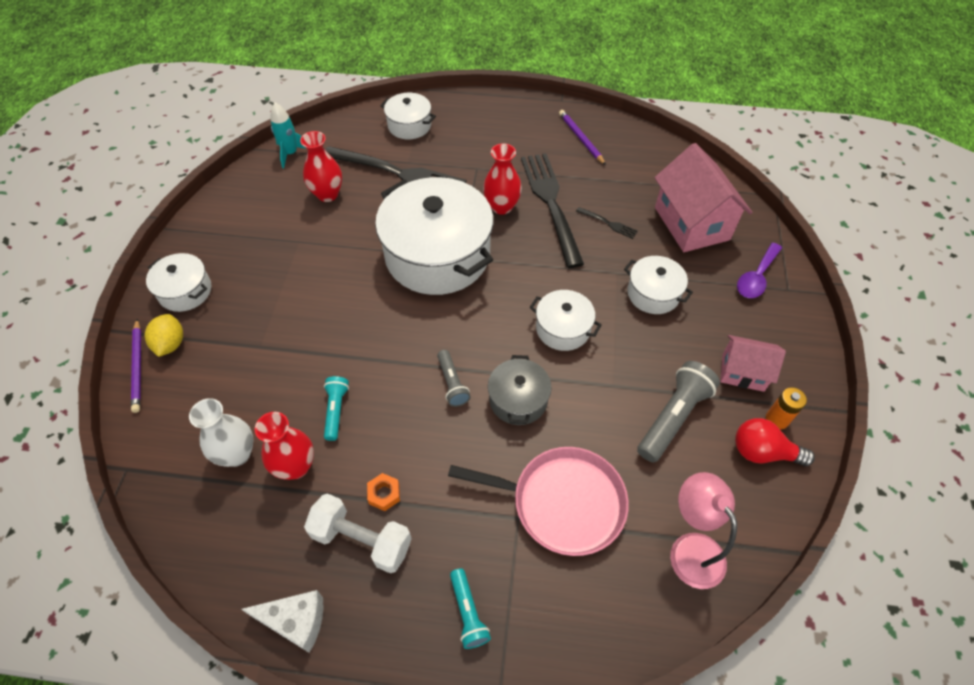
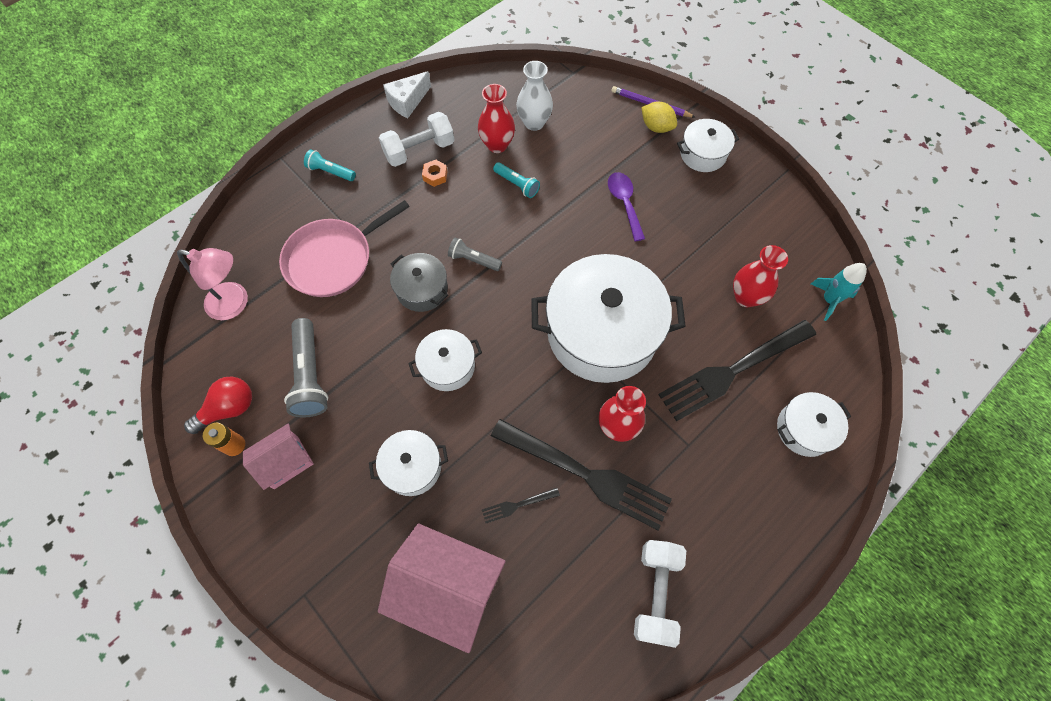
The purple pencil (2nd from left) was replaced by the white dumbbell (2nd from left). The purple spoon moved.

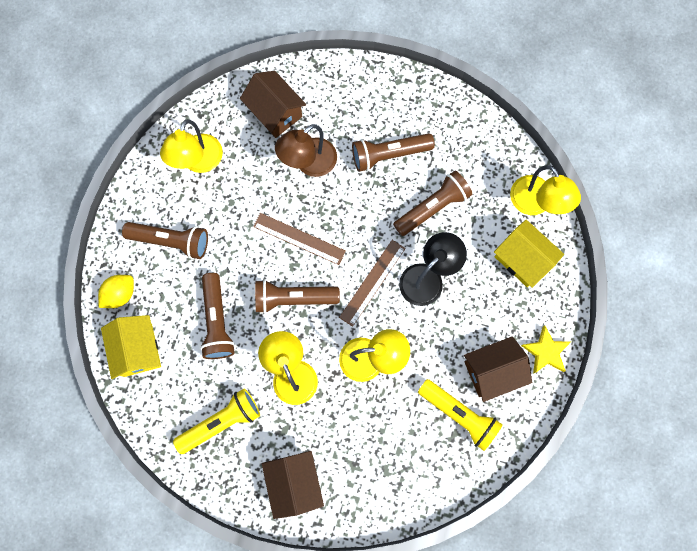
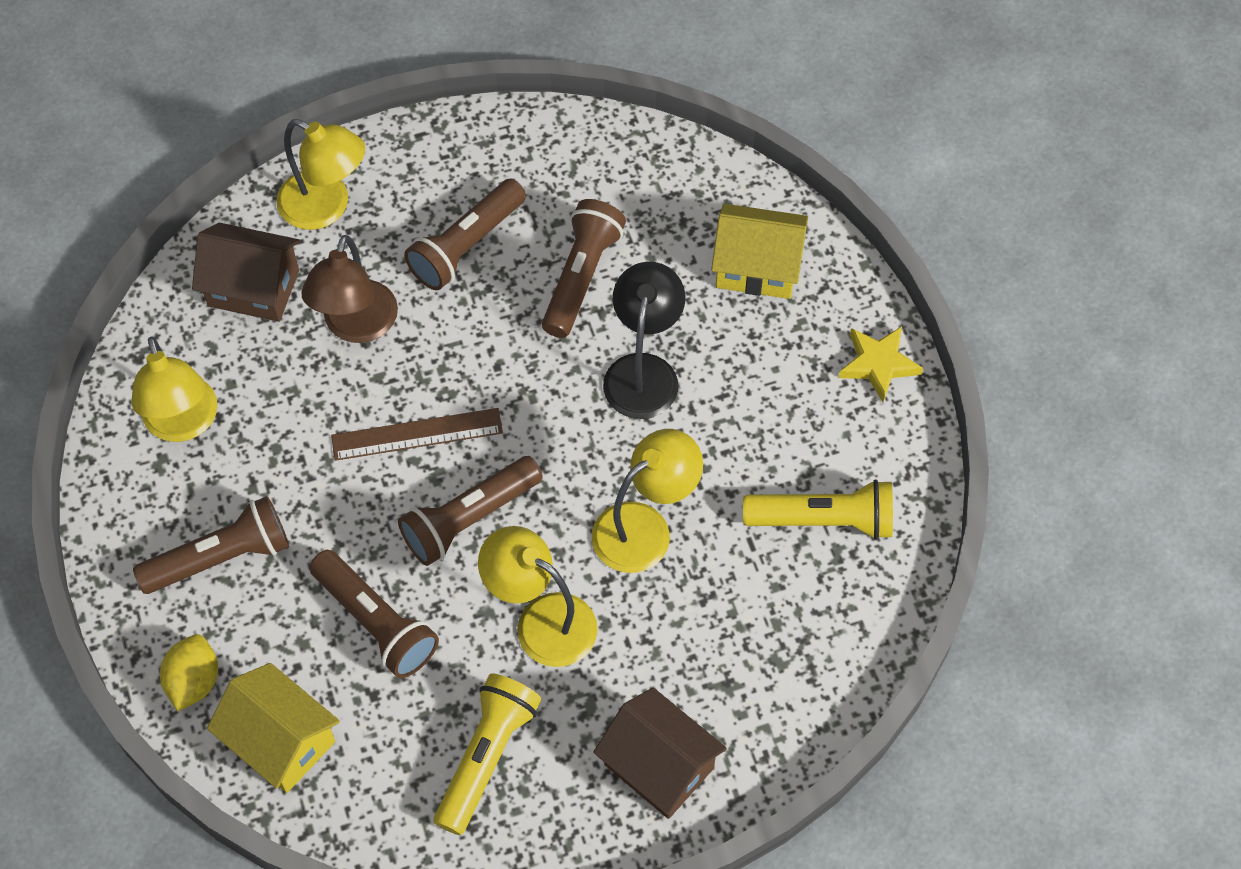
The yellow lamp (4th from left in the first image) moved. The brown ruler (2nd from left) disappeared. The brown house (3rd from left) disappeared.

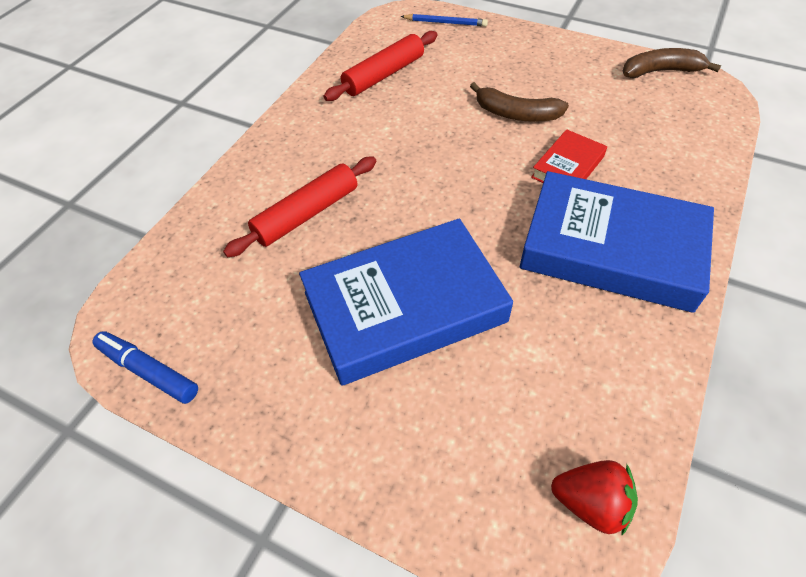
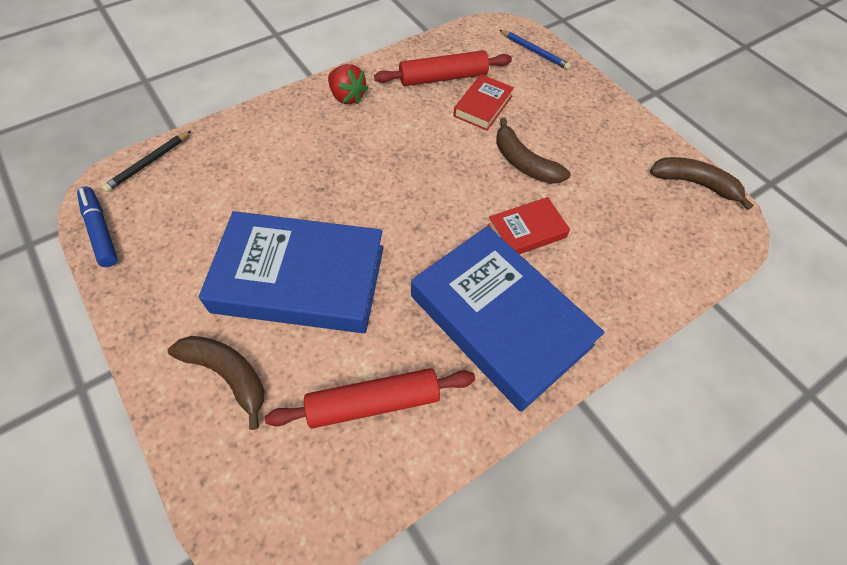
The red rolling pin (1st from left) moved. The red strawberry moved. The red book (1st from left) appeared. The black pencil appeared. The brown banana (1st from left) appeared.

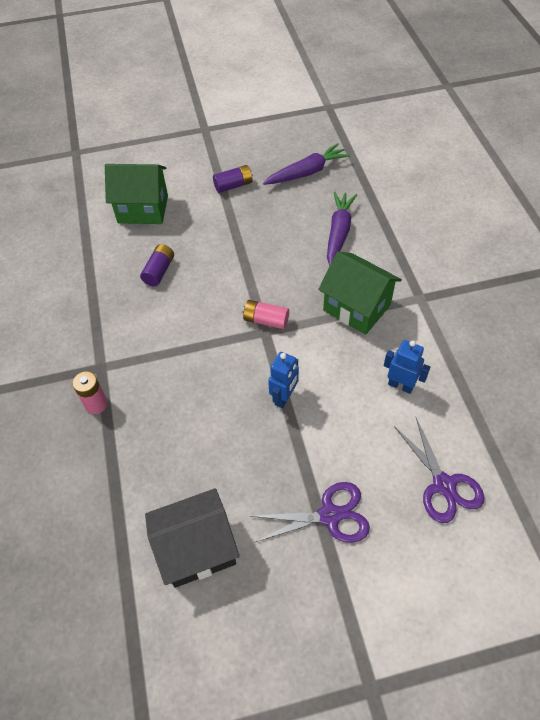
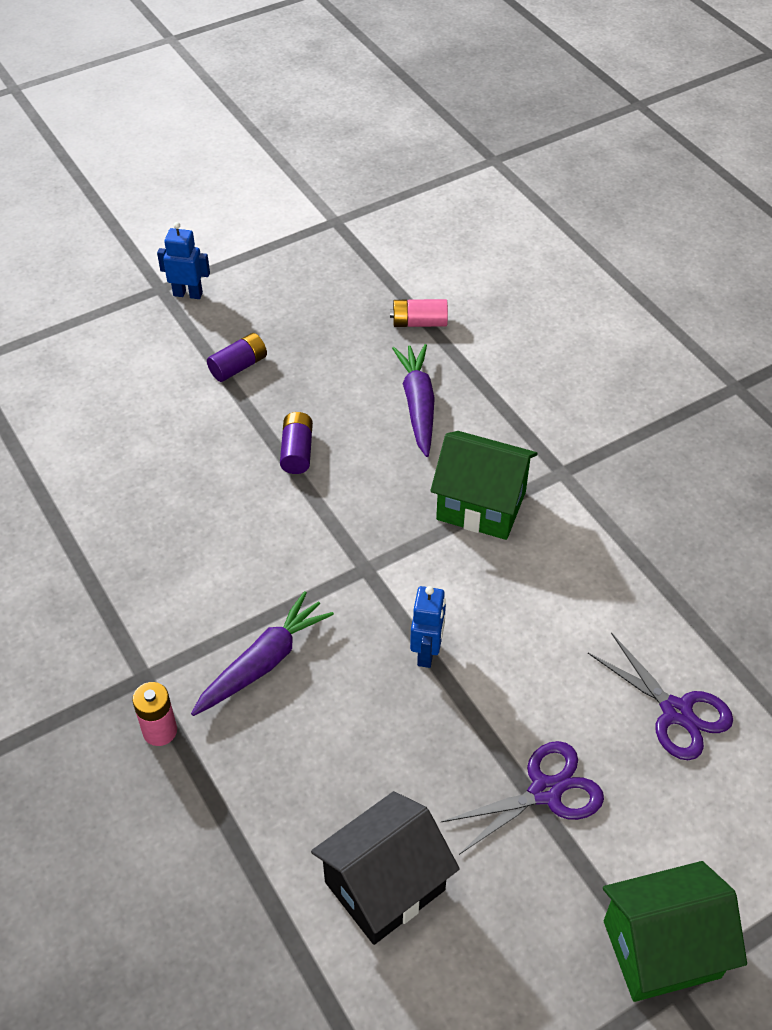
The purple carrot (1st from left) moved. The green house (1st from left in the first image) moved. The purple battery (1st from left in the first image) moved. The pink battery (2nd from left) moved. The blue robot (2nd from left in the first image) moved.

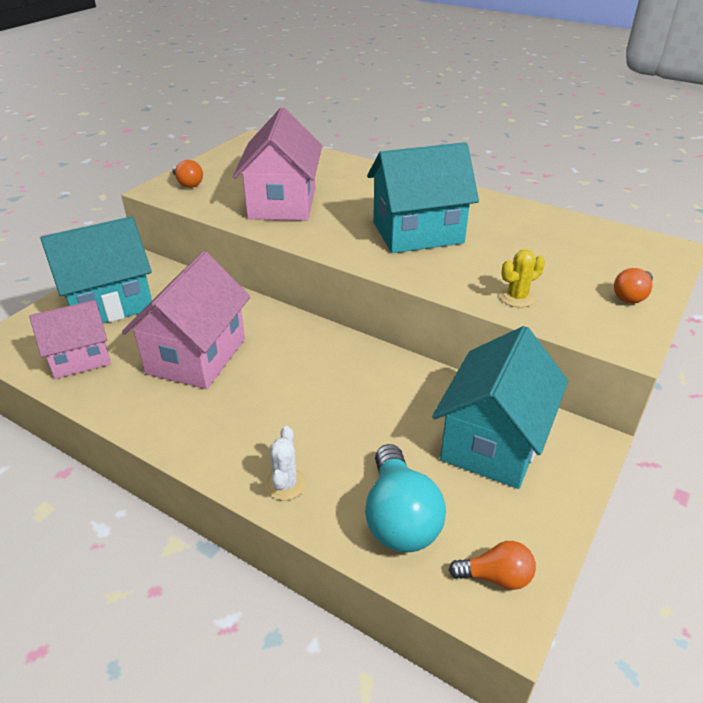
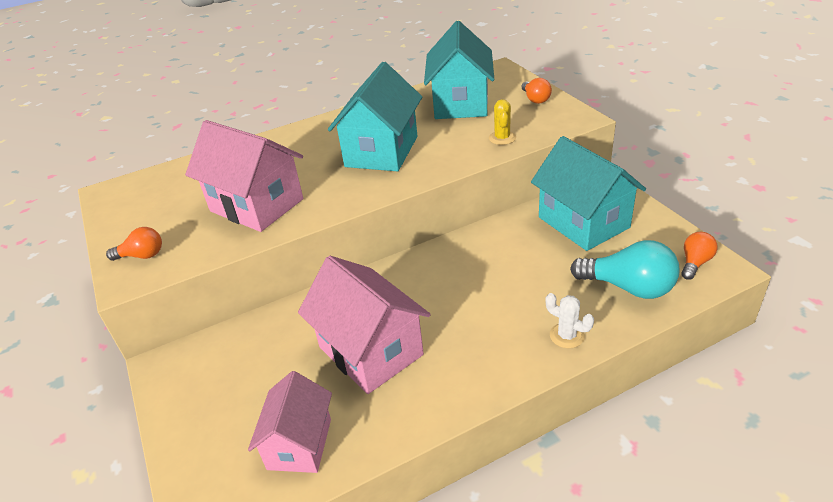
The turquoise house (1st from left in the first image) moved.

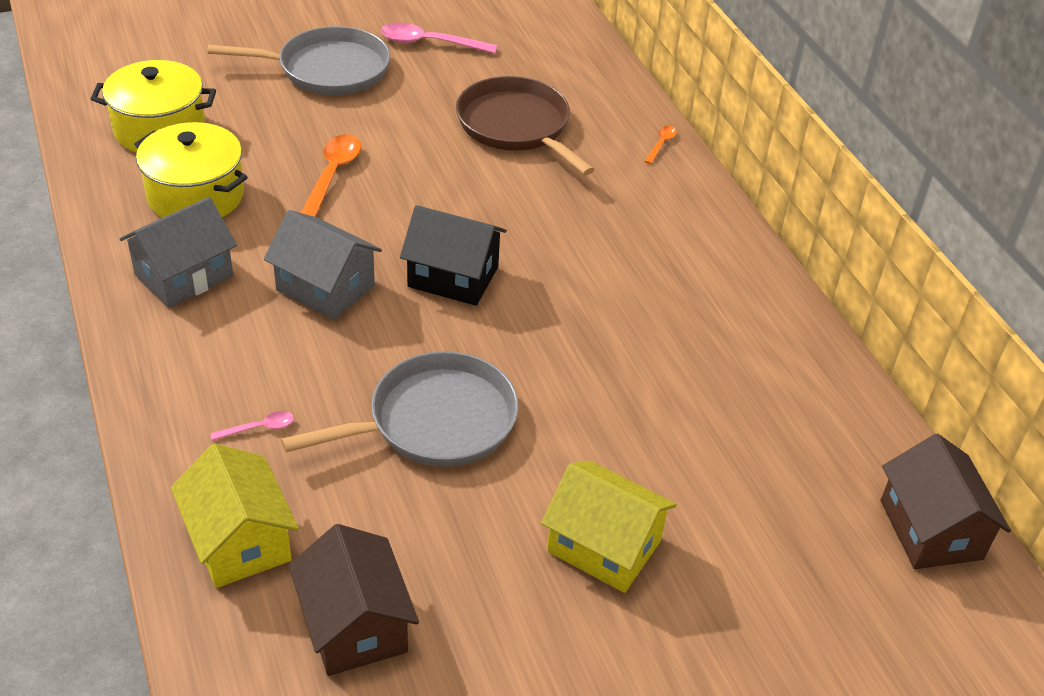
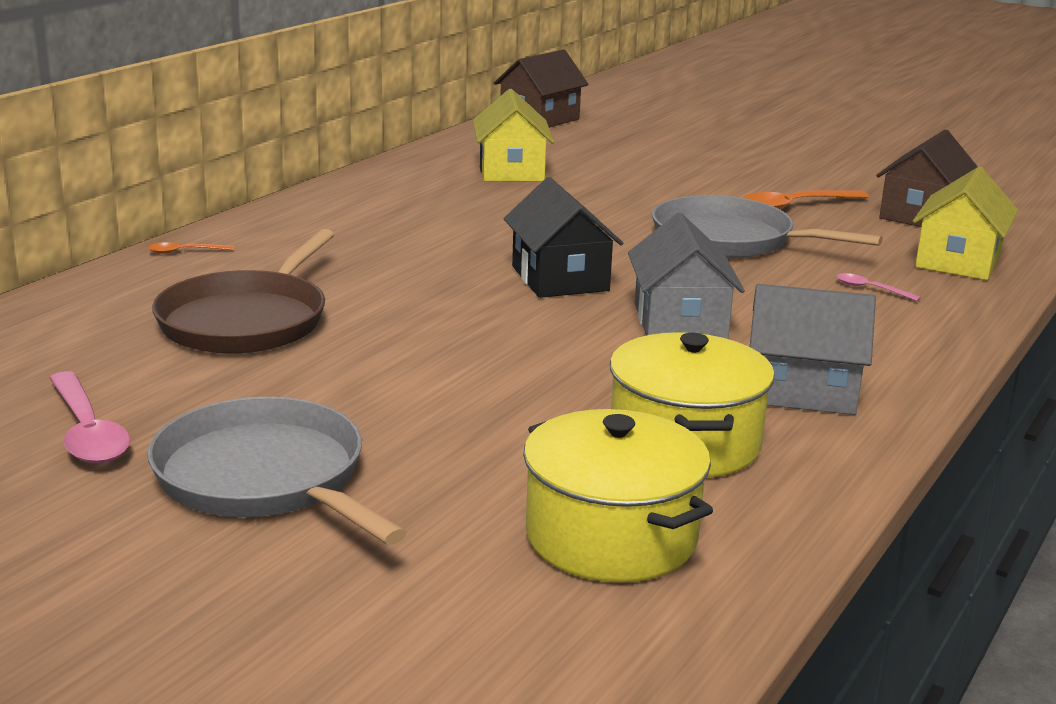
The orange spoon (1st from left in the first image) moved. The yellow house (2nd from left in the first image) moved.

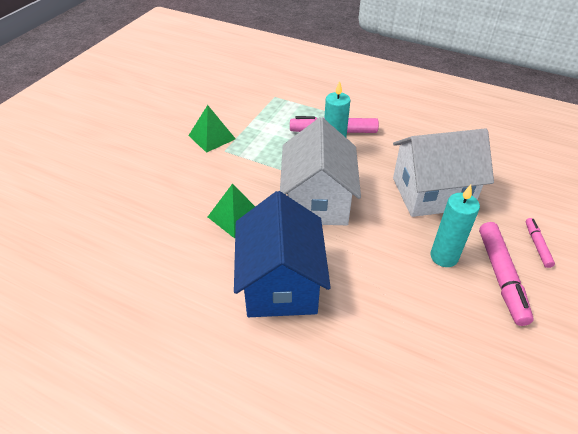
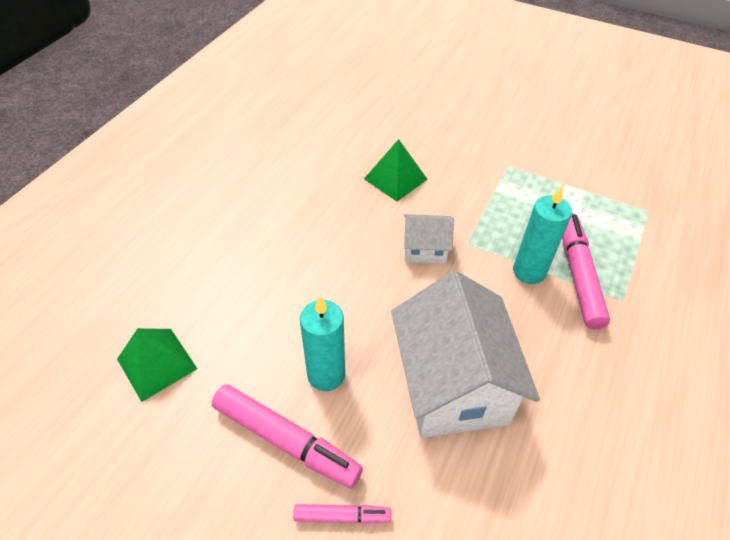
The green pyramid (1st from left) moved. The white house (1st from left) changed to 0.48 times the size. The blue house disappeared. The pink marker (2nd from left in the first image) turned 150 degrees counterclockwise.

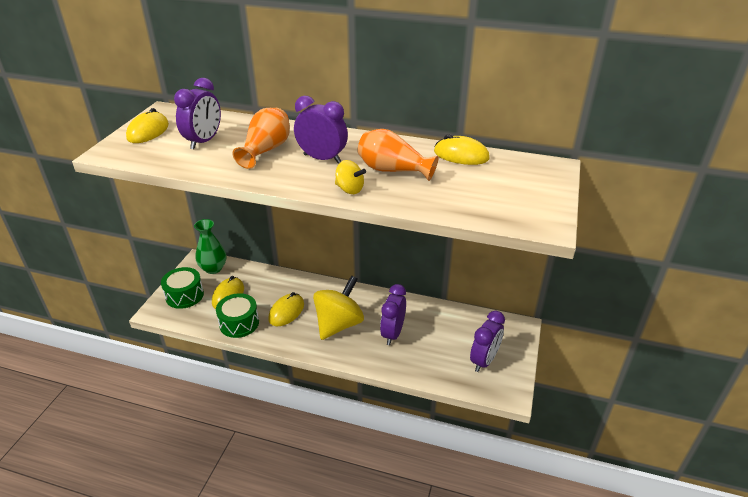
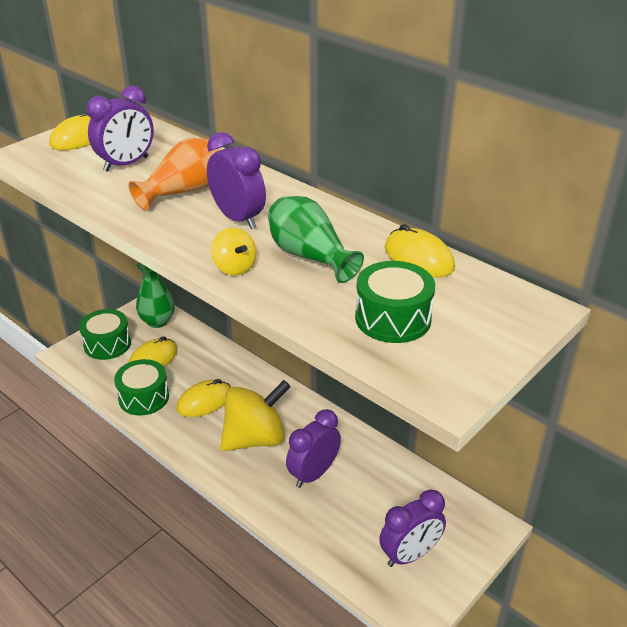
The orange vase (2nd from left) became the green vase (2nd from left). The green drum (3rd from left) appeared.

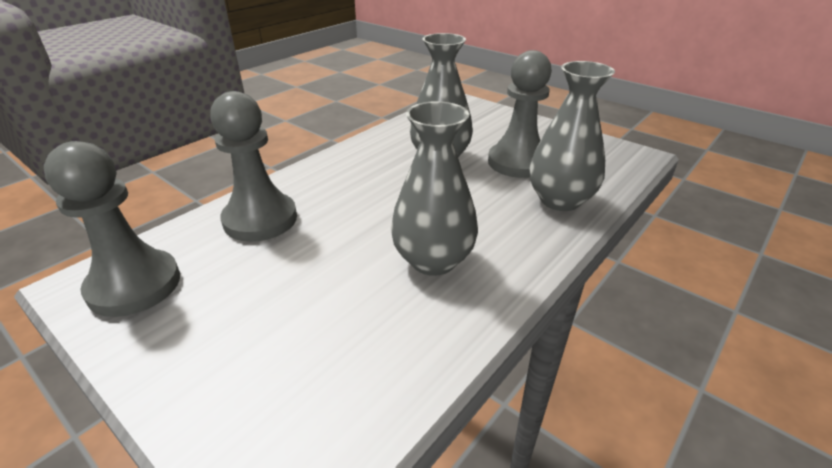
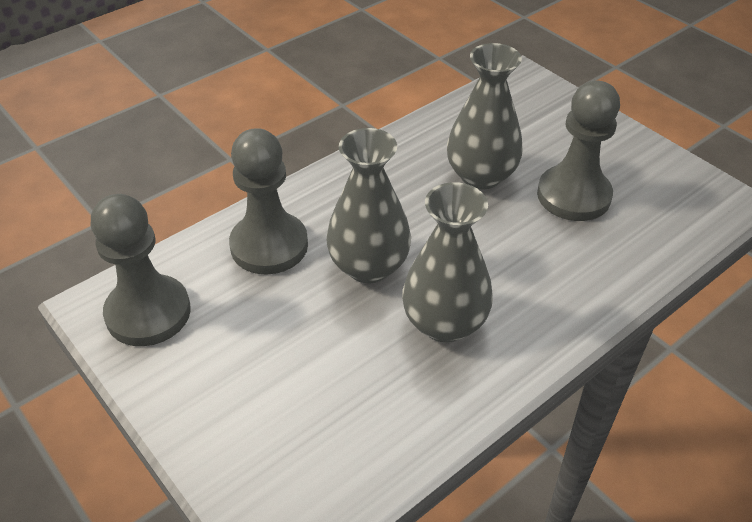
The grey vase (3rd from left in the first image) moved.

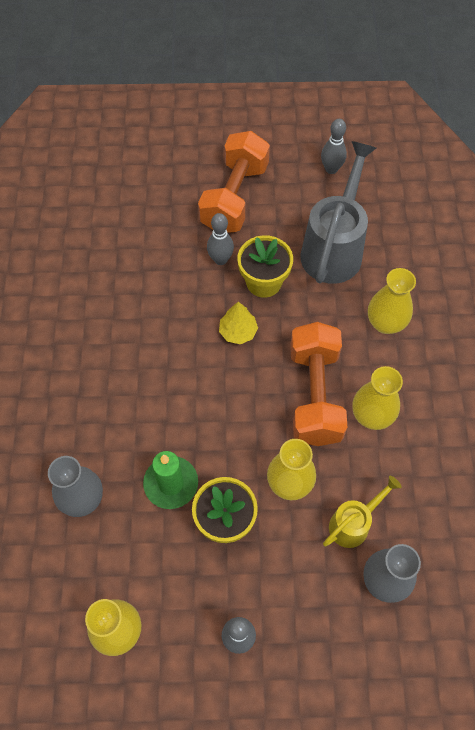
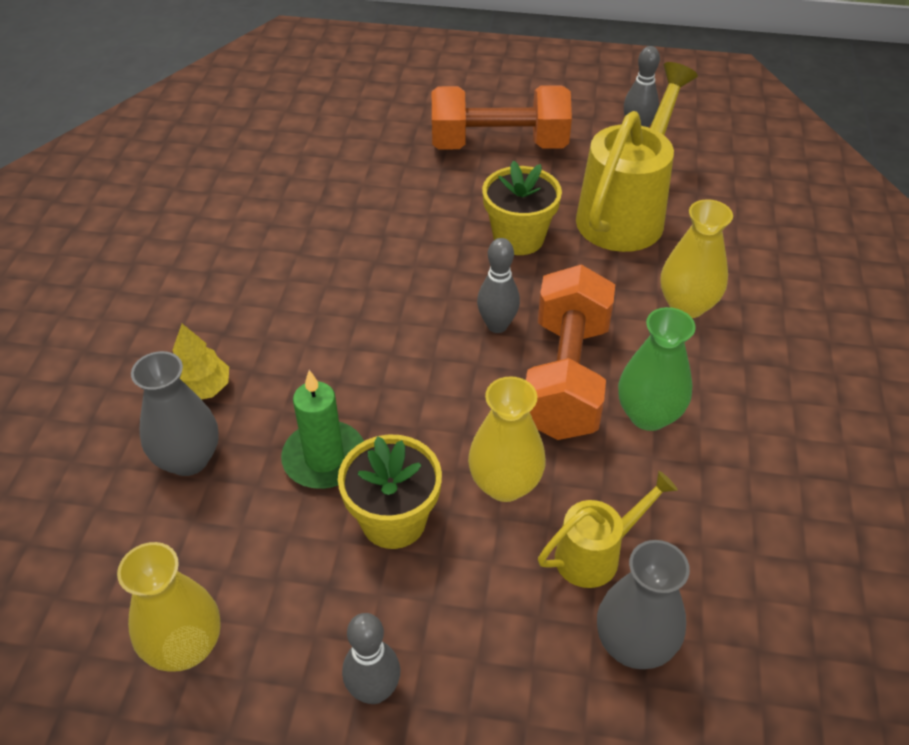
The orange dumbbell (1st from left) turned 60 degrees clockwise. The grey watering can became the yellow watering can (2nd from left). The grey bowling pin (1st from left in the first image) moved. The yellow tree moved. The yellow vase (3rd from left) became the green vase.

